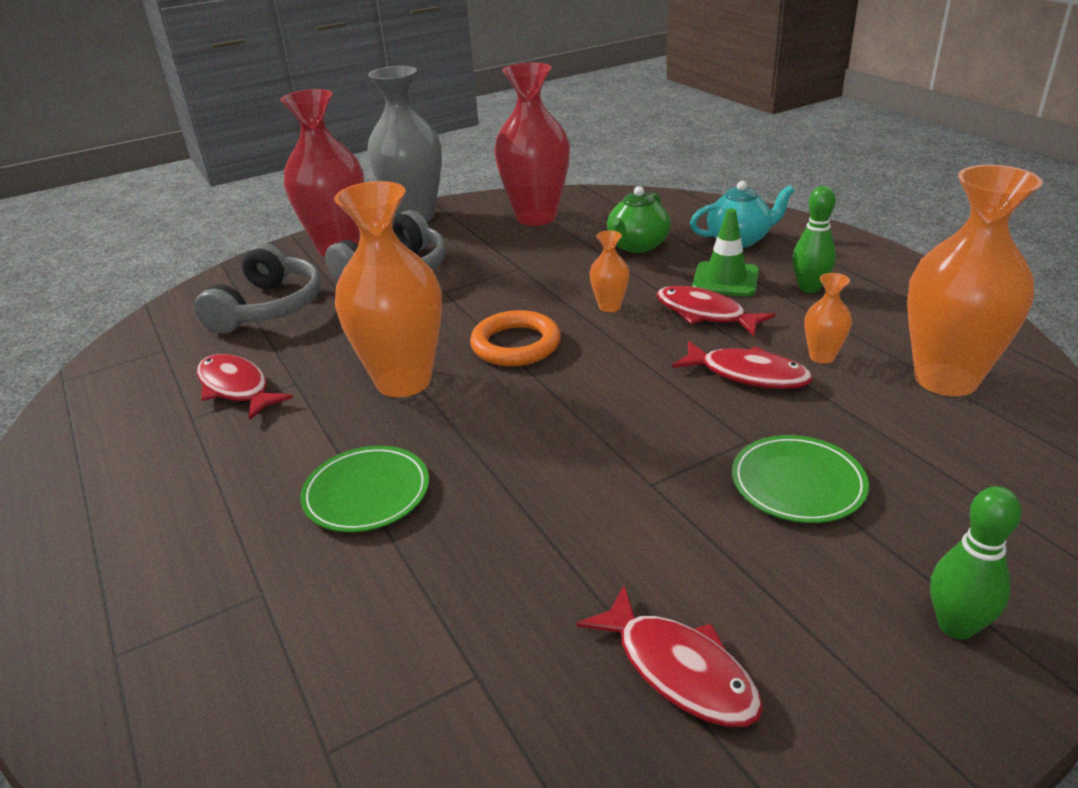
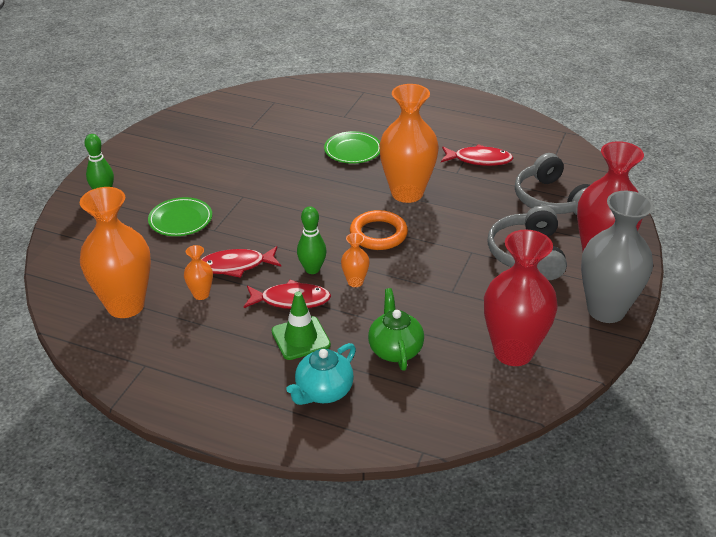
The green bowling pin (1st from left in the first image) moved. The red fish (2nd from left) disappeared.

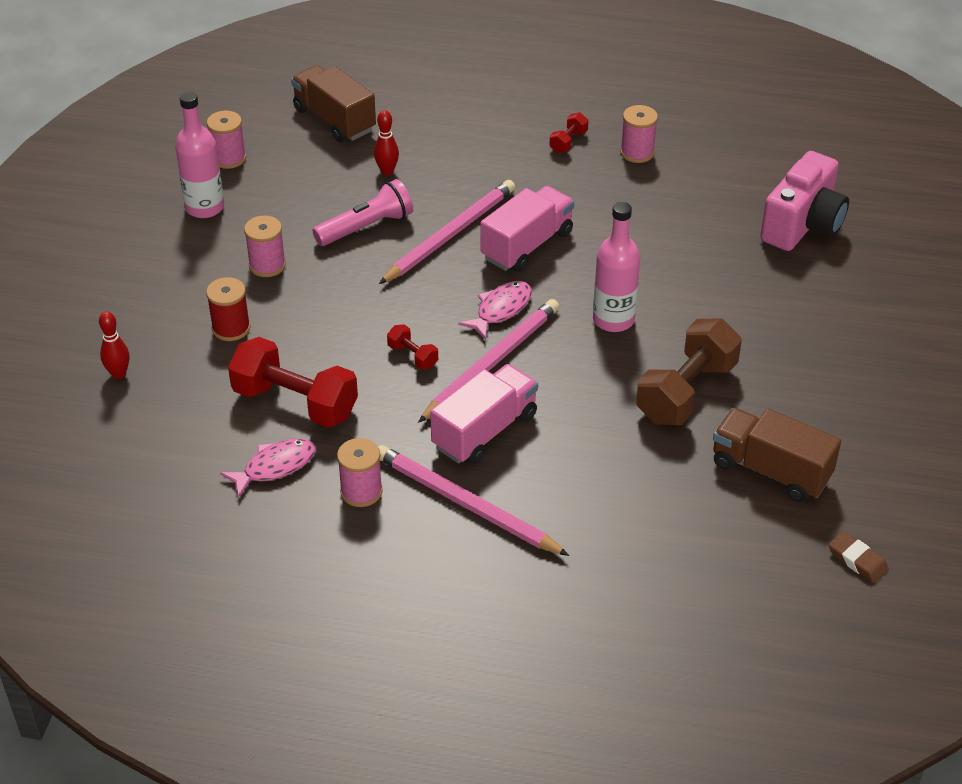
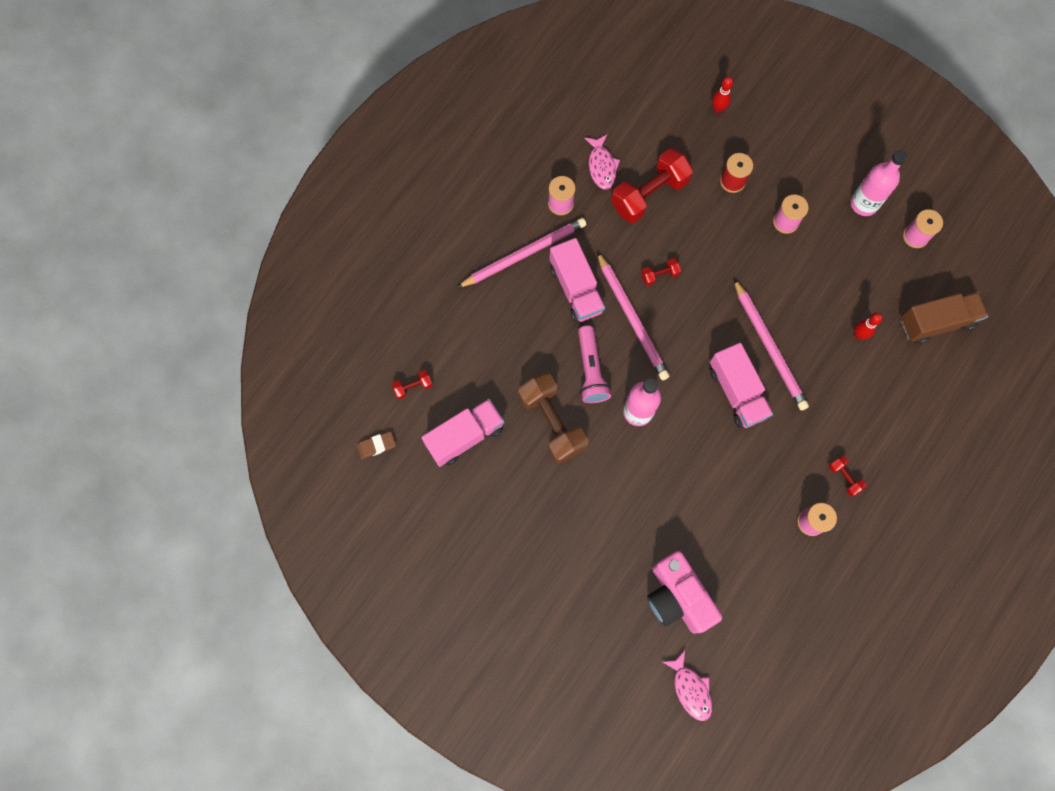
The pink flashlight moved. The pink fish (2nd from left) moved. The brown truck (2nd from left) became the pink truck (1st from left). The red dumbbell (1st from left) appeared.

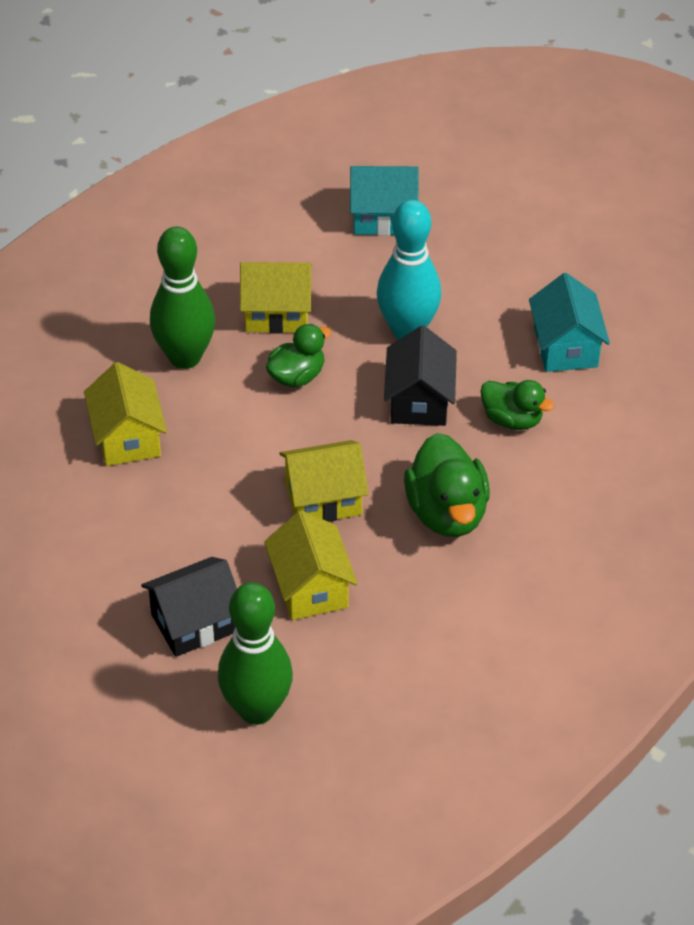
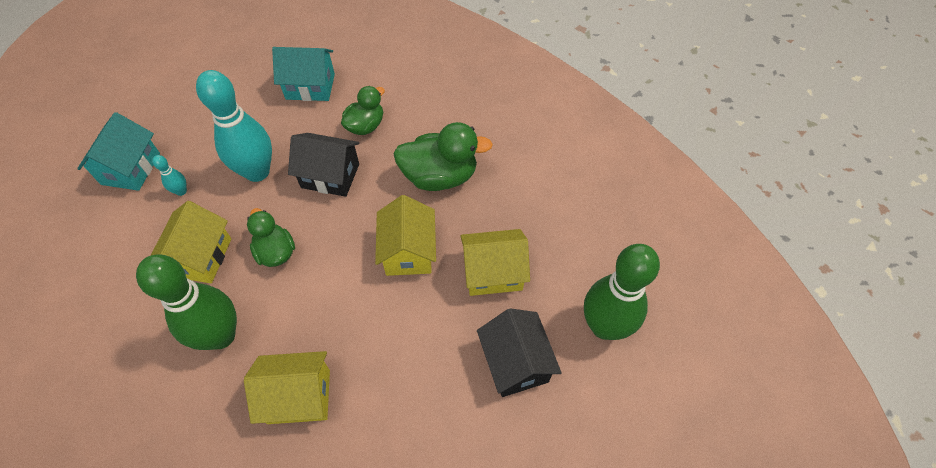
The turquoise bowling pin (1st from left) appeared.

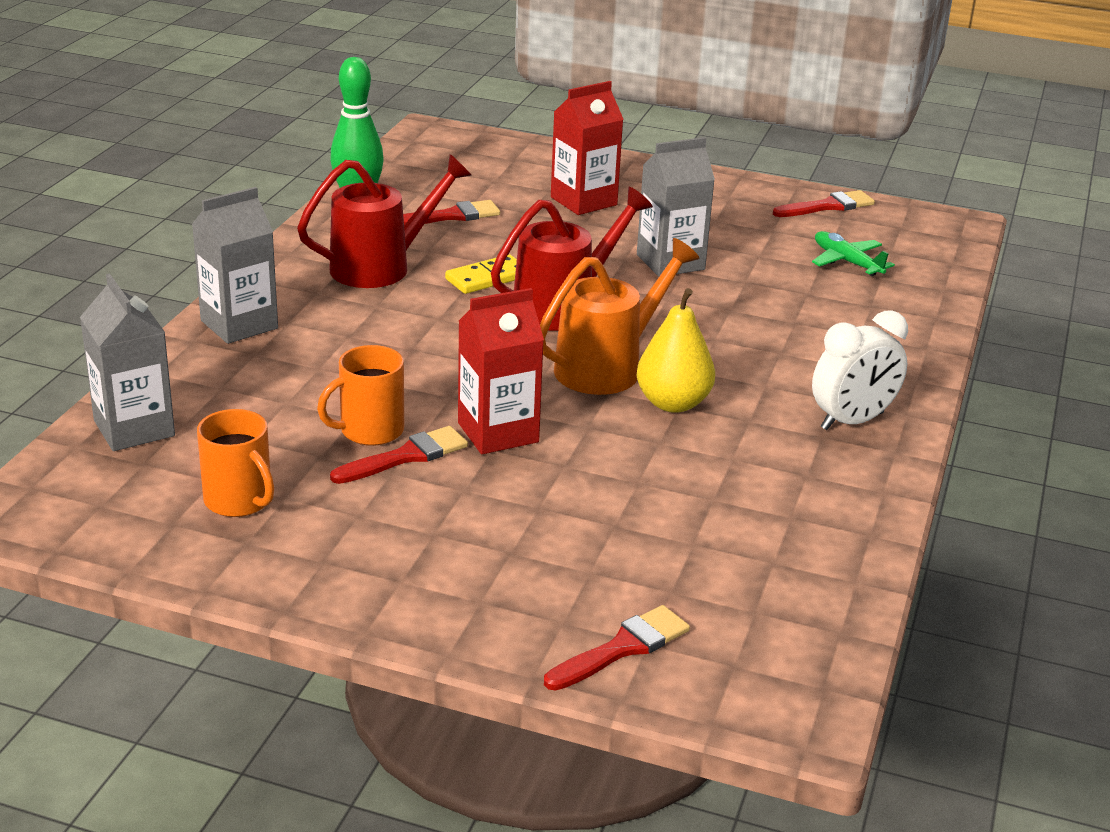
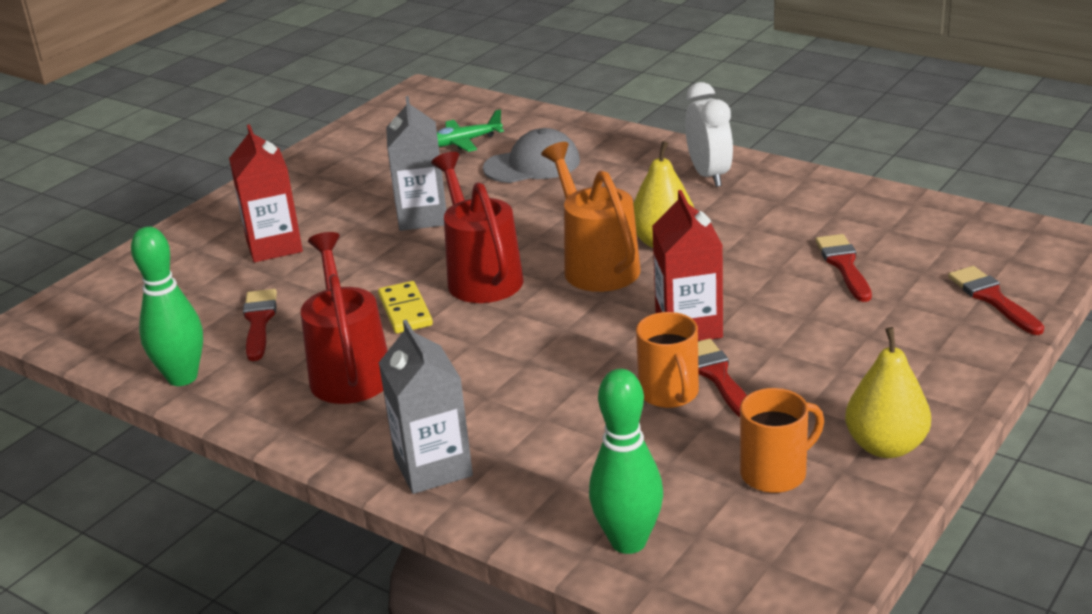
The red brush (4th from left in the first image) moved. The grey carton (1st from left) was replaced by the green bowling pin (2nd from left). The grey cap appeared. The yellow pear (2nd from left) appeared.

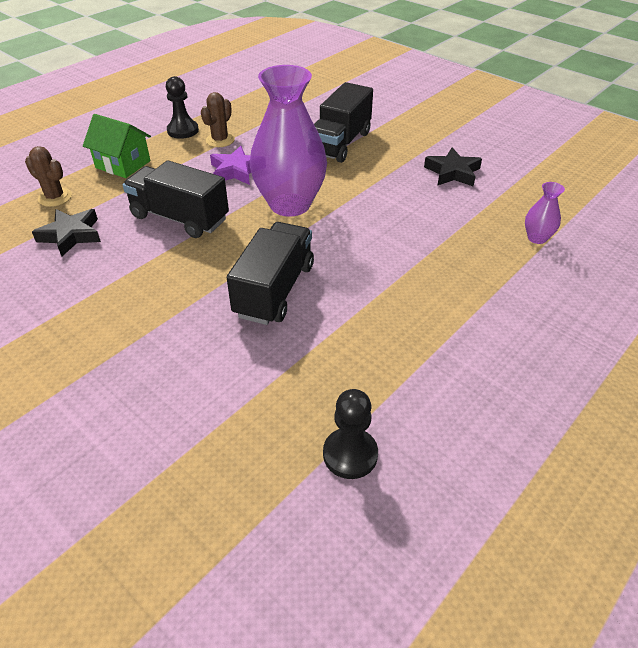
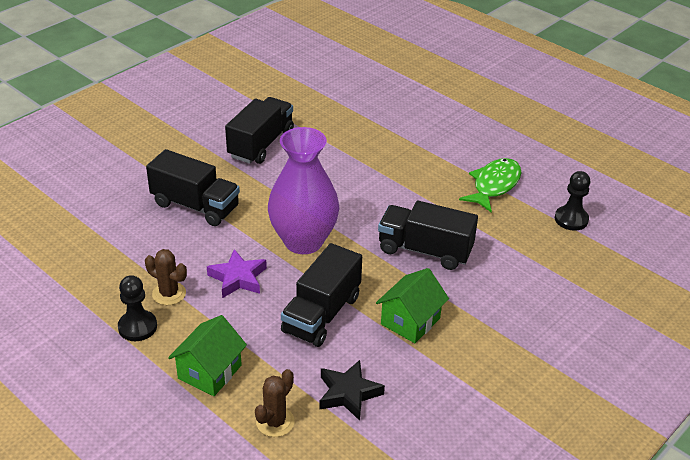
The black star (2nd from left) was replaced by the black truck (2nd from left). The purple vase (2nd from left) disappeared. The green fish appeared. The green house (2nd from left) appeared.

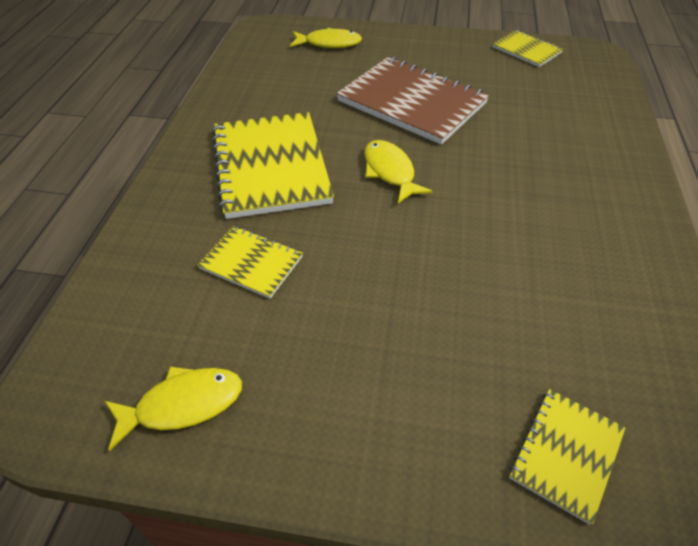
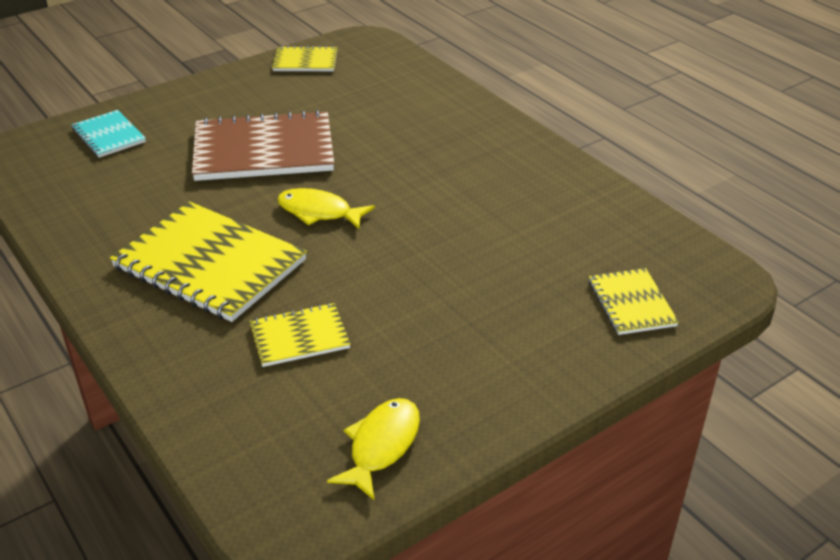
The yellow fish (2nd from left) was replaced by the turquoise notebook.

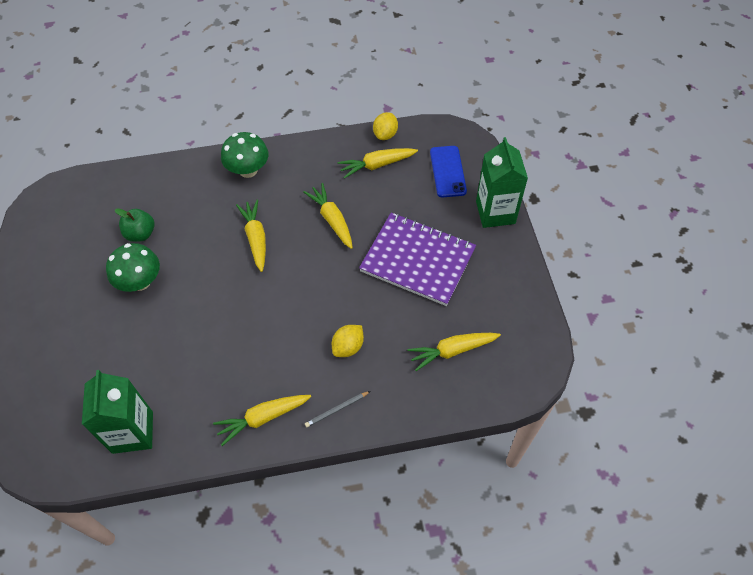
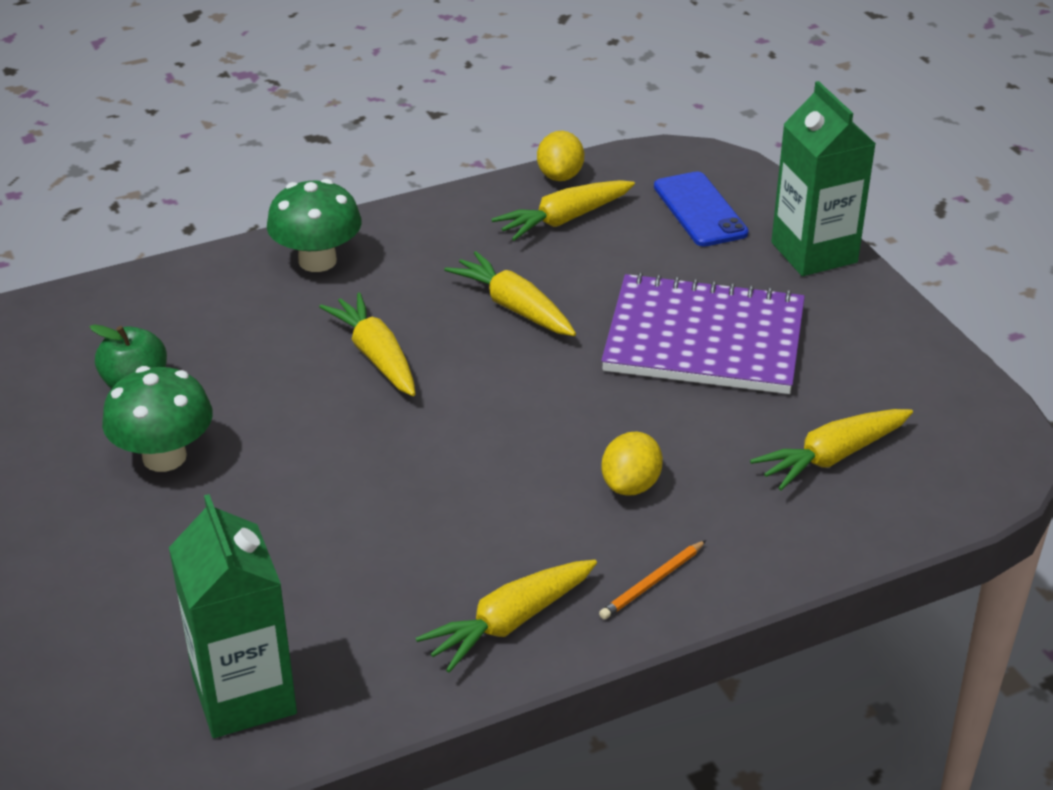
The grey pencil became the orange pencil.

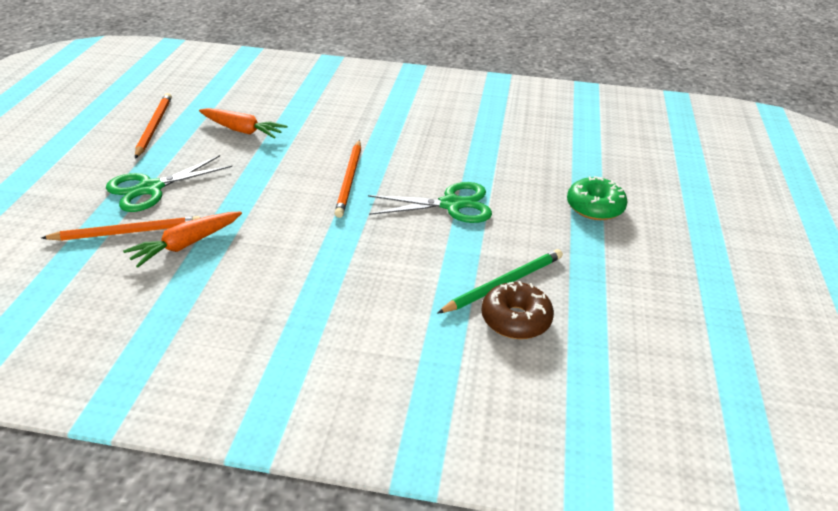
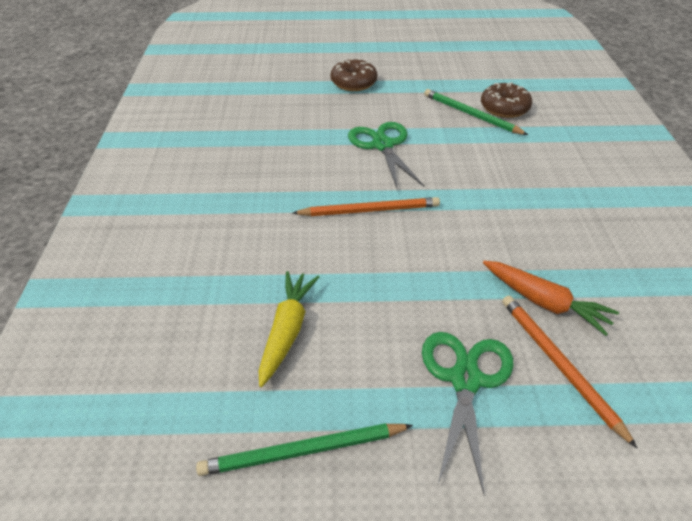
The orange pencil (2nd from left) became the green pencil (1st from left). The orange carrot (2nd from left) became the yellow carrot. The green scissors (1st from left in the first image) turned 120 degrees counterclockwise. The green donut became the brown donut (1st from left).

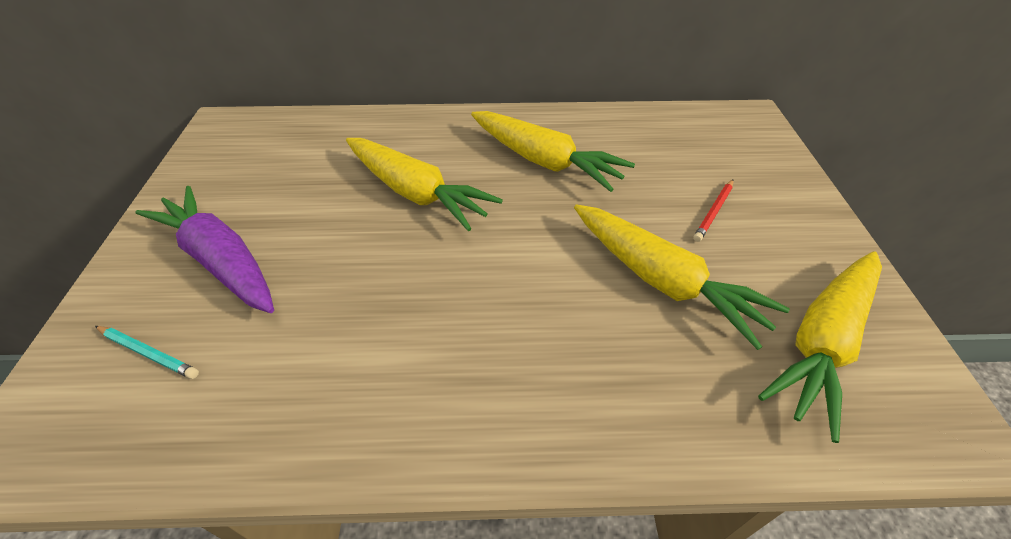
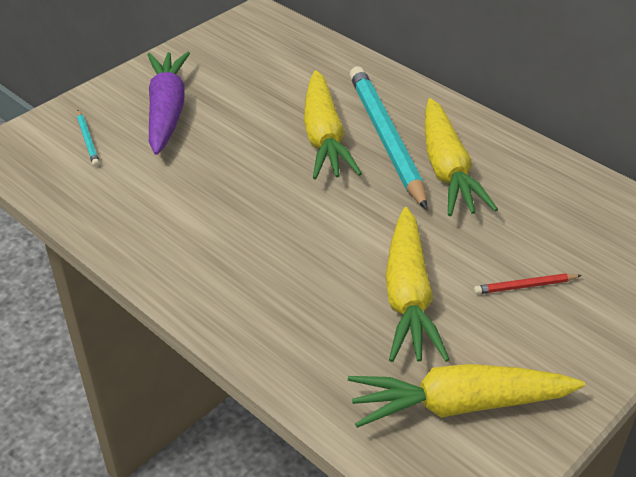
The turquoise pencil (2nd from left) appeared.

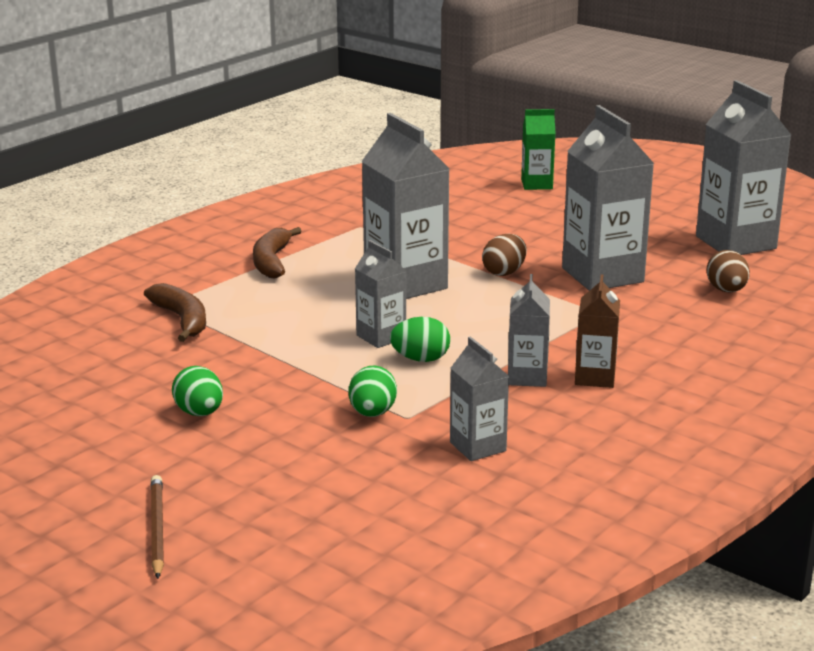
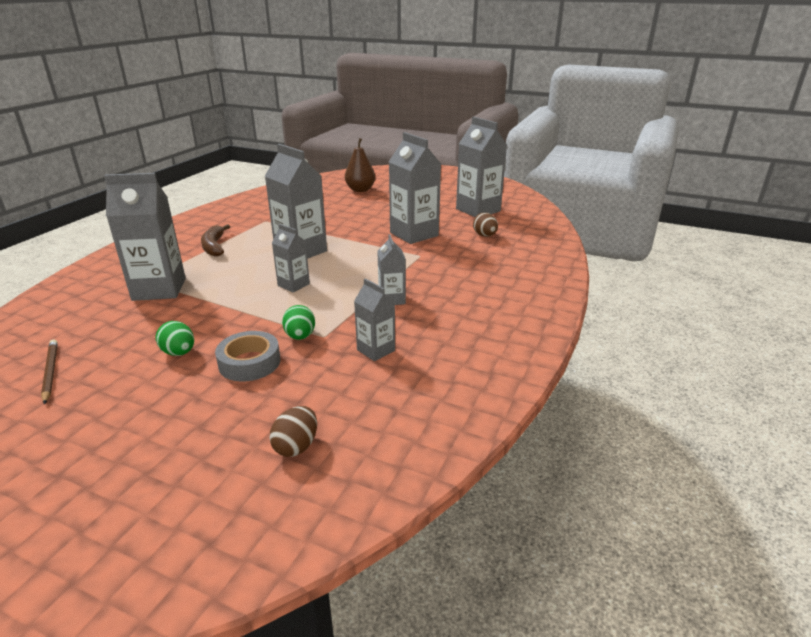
The green carton was replaced by the brown pear. The brown egg (1st from left) moved. The brown carton disappeared. The brown banana (1st from left) was replaced by the grey carton (1st from left). The green egg (3rd from left) disappeared. The brown pencil moved. The grey tape appeared.

